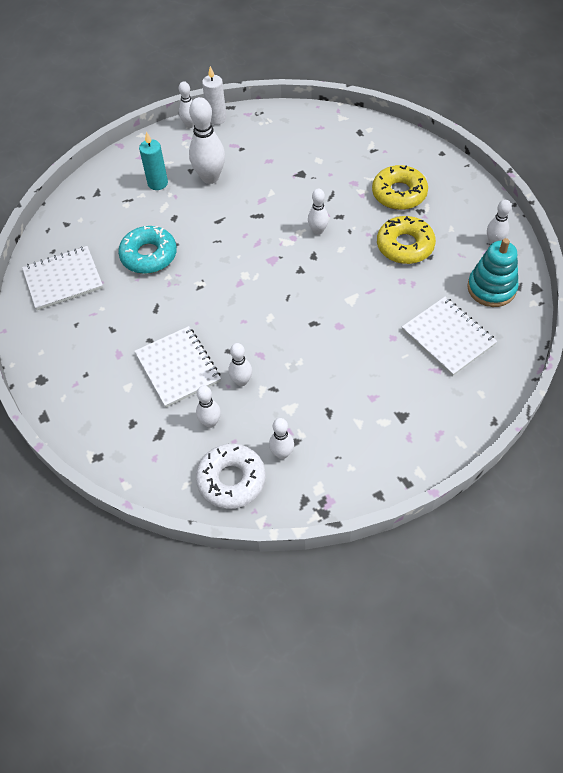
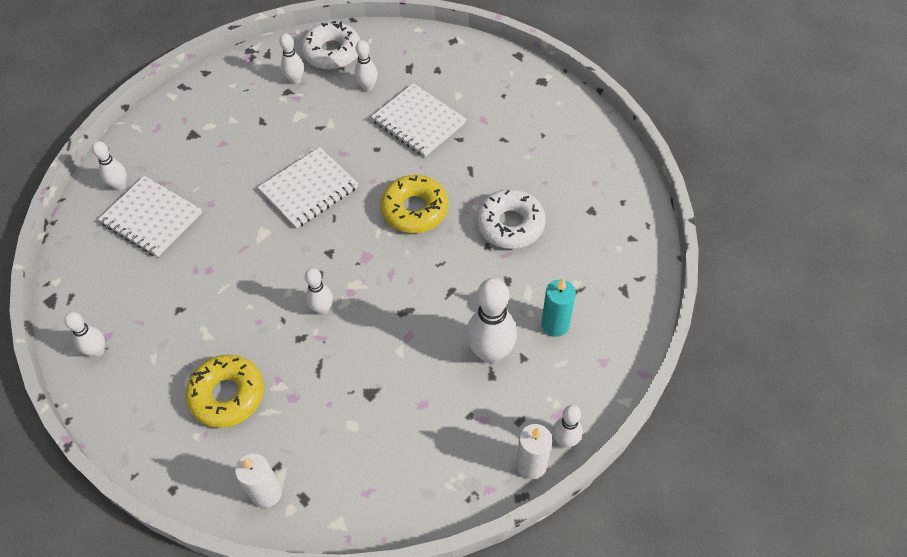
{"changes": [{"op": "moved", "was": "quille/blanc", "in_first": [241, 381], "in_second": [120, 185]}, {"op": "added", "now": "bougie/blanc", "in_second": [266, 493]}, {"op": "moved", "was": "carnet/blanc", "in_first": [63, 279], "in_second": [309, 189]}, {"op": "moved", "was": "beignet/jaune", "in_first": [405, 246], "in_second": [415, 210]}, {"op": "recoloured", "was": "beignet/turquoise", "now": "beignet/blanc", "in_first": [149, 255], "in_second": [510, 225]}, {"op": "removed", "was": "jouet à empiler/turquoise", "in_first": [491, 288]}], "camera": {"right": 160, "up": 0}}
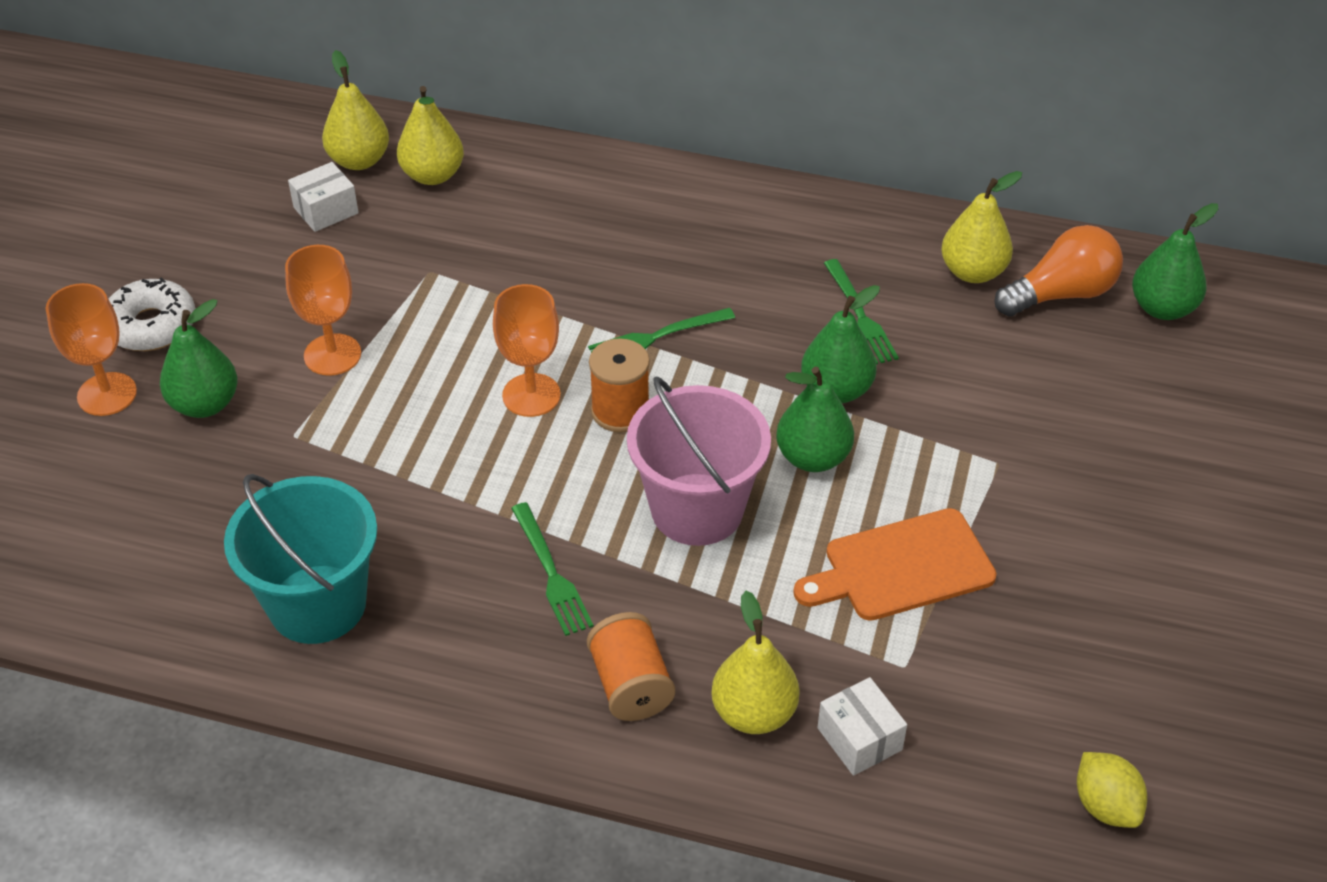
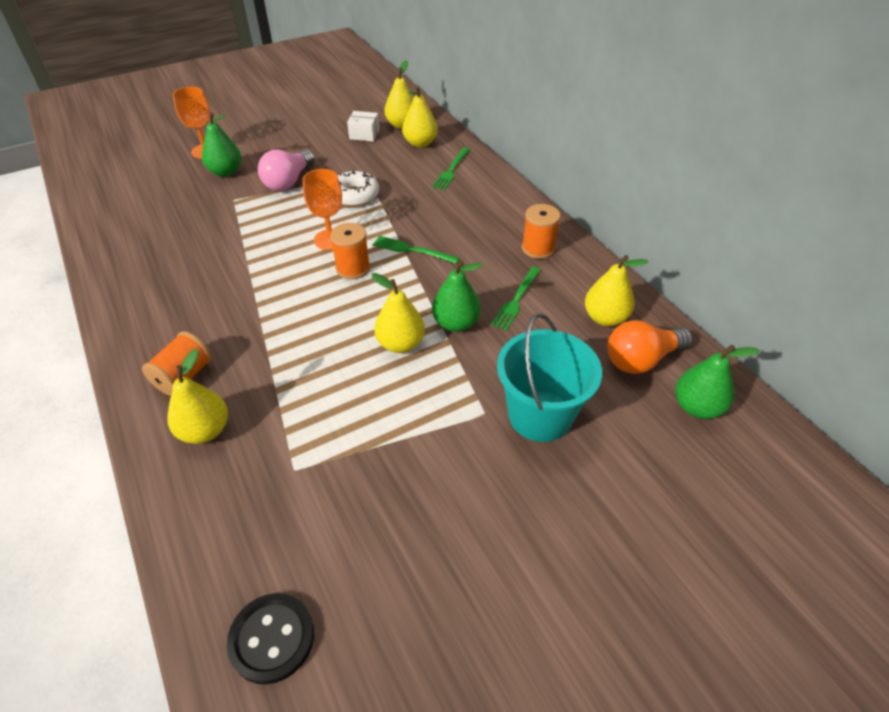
{"changes": [{"op": "replaced", "was": "citron/jaune", "now": "bouton/noir", "in_first": [1105, 805], "in_second": [272, 638]}, {"op": "replaced", "was": "verre à pied/orange", "now": "ampoule/rose", "in_first": [332, 355], "in_second": [288, 181]}, {"op": "moved", "was": "beignet/blanc", "in_first": [151, 326], "in_second": [355, 196]}, {"op": "recoloured", "was": "poire/vert", "now": "poire/jaune", "in_first": [813, 457], "in_second": [400, 344]}, {"op": "moved", "was": "fourchette/vert", "in_first": [551, 573], "in_second": [451, 170]}, {"op": "moved", "was": "seau/turquoise", "in_first": [317, 604], "in_second": [540, 415]}, {"op": "added", "now": "bobine/orange", "in_second": [538, 248]}, {"op": "turned", "was": "ampoule/orange", "in_first": [1061, 294], "in_second": [641, 359], "clockwise": 135}, {"op": "removed", "was": "seau/rose", "in_first": [697, 509]}, {"op": "removed", "was": "planche à découper/orange", "in_first": [902, 567]}, {"op": "removed", "was": "boîte/blanc", "in_first": [859, 739]}], "camera": {"right": 45, "up": 0}}
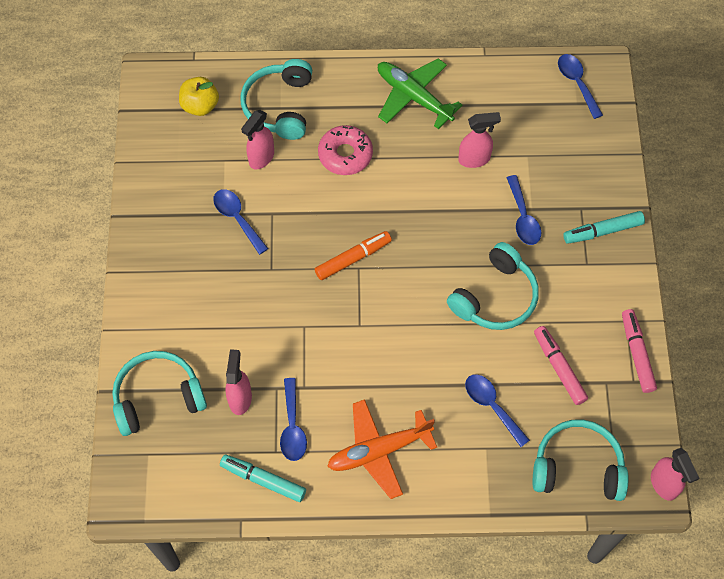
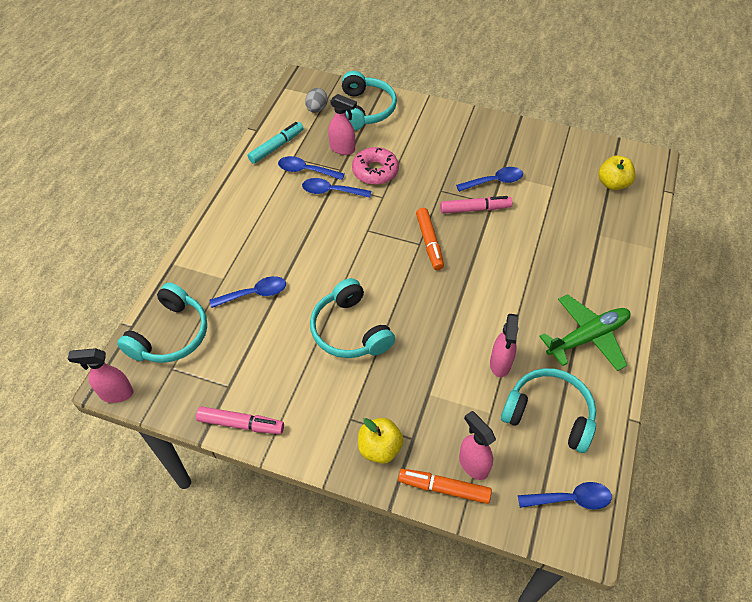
{"changes": [{"op": "moved", "was": "cuillère/bleu", "in_first": [523, 217], "in_second": [331, 191]}, {"op": "added", "now": "œuf/gris", "in_second": [316, 109]}, {"op": "moved", "was": "beignet/rose", "in_first": [345, 154], "in_second": [375, 171]}, {"op": "replaced", "was": "feutre/turquoise", "now": "pomme/jaune", "in_first": [602, 231], "in_second": [379, 448]}, {"op": "added", "now": "feutre/orange", "in_second": [444, 488]}, {"op": "moved", "was": "feutre/rose", "in_first": [559, 367], "in_second": [475, 209]}, {"op": "moved", "was": "vaporisateur/rose", "in_first": [261, 158], "in_second": [473, 464]}, {"op": "moved", "was": "casque audio/turquoise", "in_first": [280, 106], "in_second": [549, 414]}, {"op": "removed", "was": "avion/orange", "in_first": [379, 451]}], "camera": {"right": 110, "up": -10}}
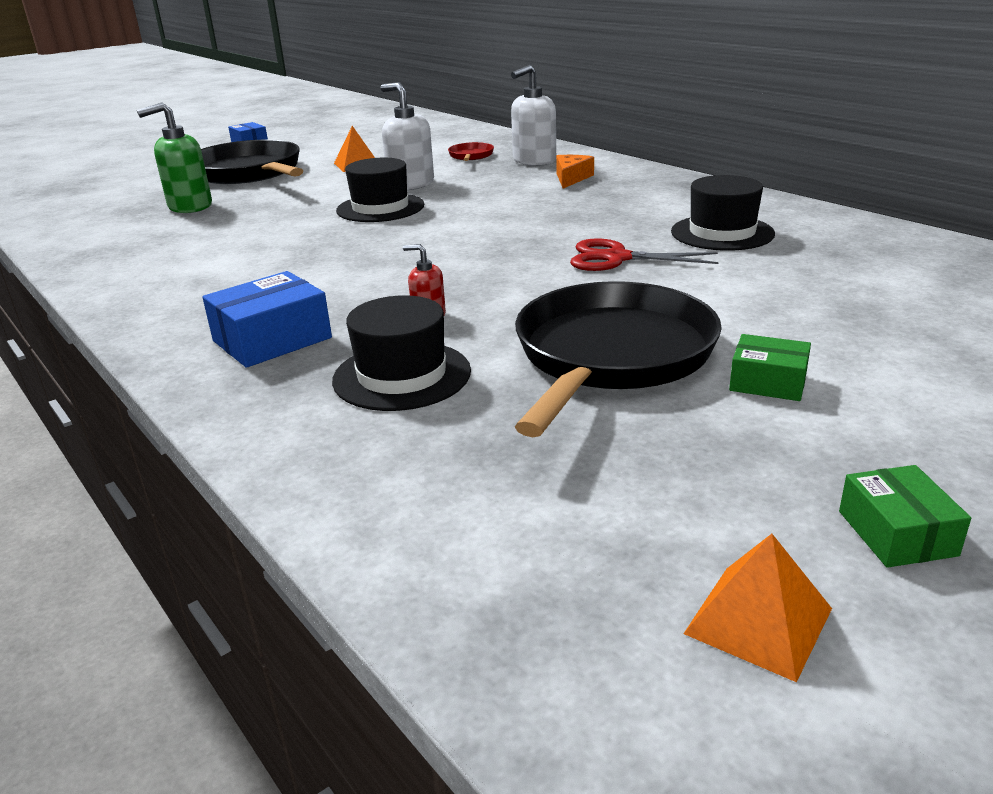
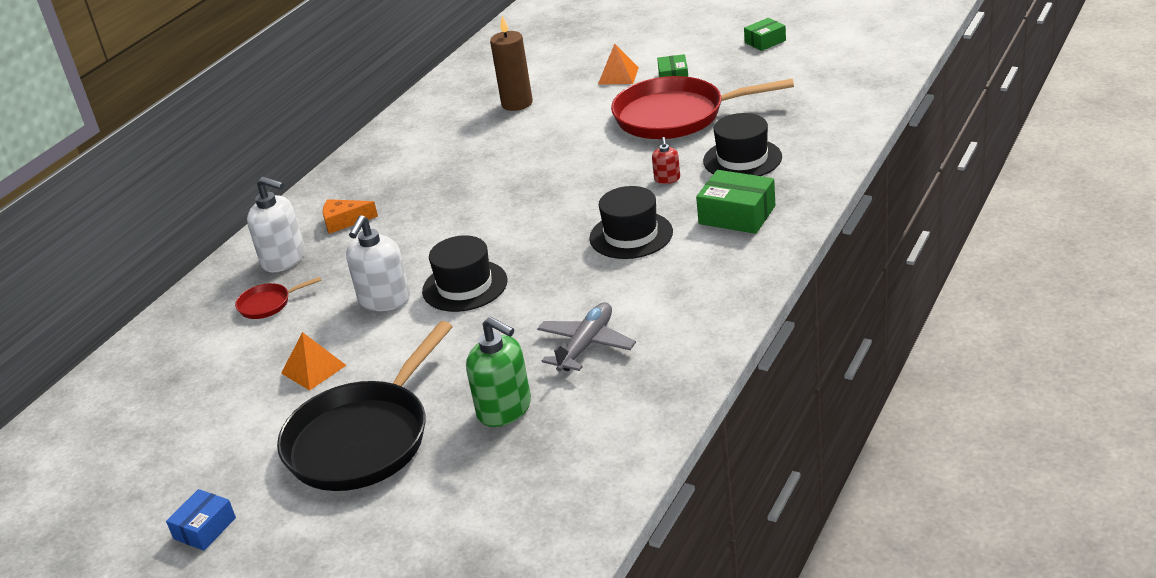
{"changes": [{"op": "added", "now": "bougie/marron", "in_second": [517, 103]}, {"op": "added", "now": "avion/gris", "in_second": [586, 345]}, {"op": "moved", "was": "chapeau/noir", "in_first": [722, 233], "in_second": [631, 235]}, {"op": "moved", "was": "pyramide/orange", "in_first": [758, 621], "in_second": [618, 75]}, {"op": "recoloured", "was": "poêle/noir", "now": "poêle/rouge", "in_first": [611, 356], "in_second": [675, 116]}, {"op": "recoloured", "was": "boîte/bleu", "now": "boîte/vert", "in_first": [272, 339], "in_second": [737, 215]}, {"op": "removed", "was": "ciseaux/rouge", "in_first": [617, 258]}], "camera": {"right": -110, "up": 5}}
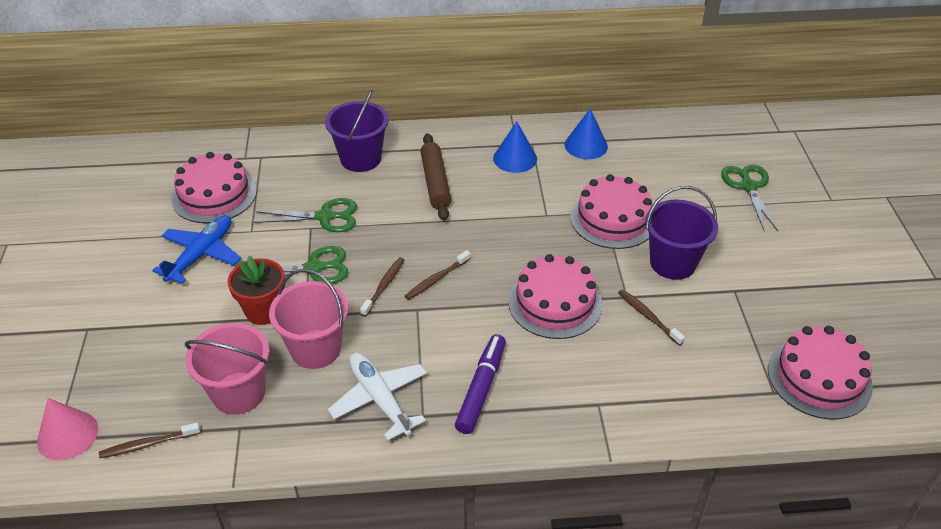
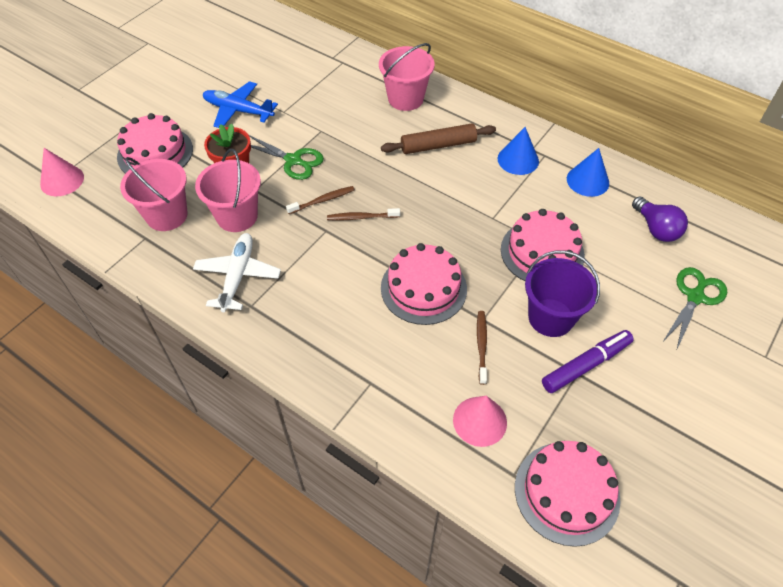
{"changes": [{"op": "moved", "was": "gâteau/rose", "in_first": [214, 195], "in_second": [155, 153]}, {"op": "turned", "was": "avion/bleu", "in_first": [201, 255], "in_second": [238, 111], "clockwise": -135}, {"op": "recoloured", "was": "seau/violet", "now": "seau/rose", "in_first": [361, 159], "in_second": [405, 99]}, {"op": "turned", "was": "rouleau à pâtisserie/marron", "in_first": [435, 182], "in_second": [438, 145], "clockwise": 45}, {"op": "added", "now": "cône/rose", "in_second": [480, 421]}, {"op": "moved", "was": "feutre/violet", "in_first": [481, 389], "in_second": [585, 365]}, {"op": "added", "now": "ampoule/violet", "in_second": [656, 229]}, {"op": "removed", "was": "brosse à dents/marron", "in_first": [148, 444]}, {"op": "removed", "was": "ciseaux/vert", "in_first": [325, 217]}], "camera": {"right": 40, "up": 10}}
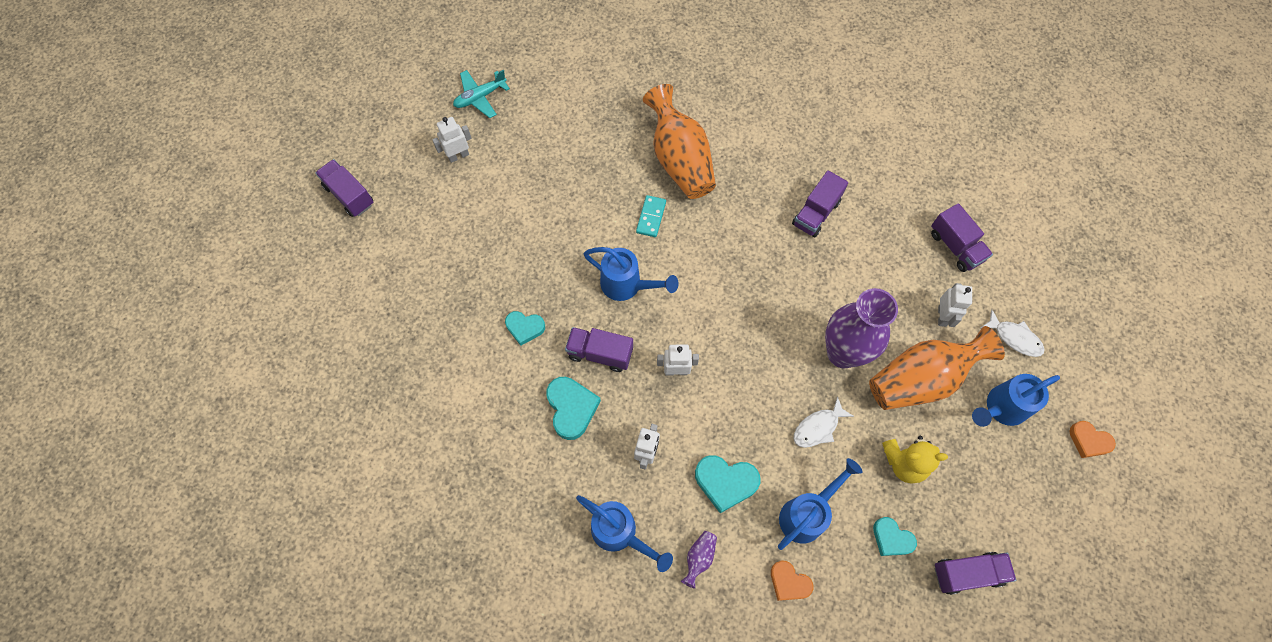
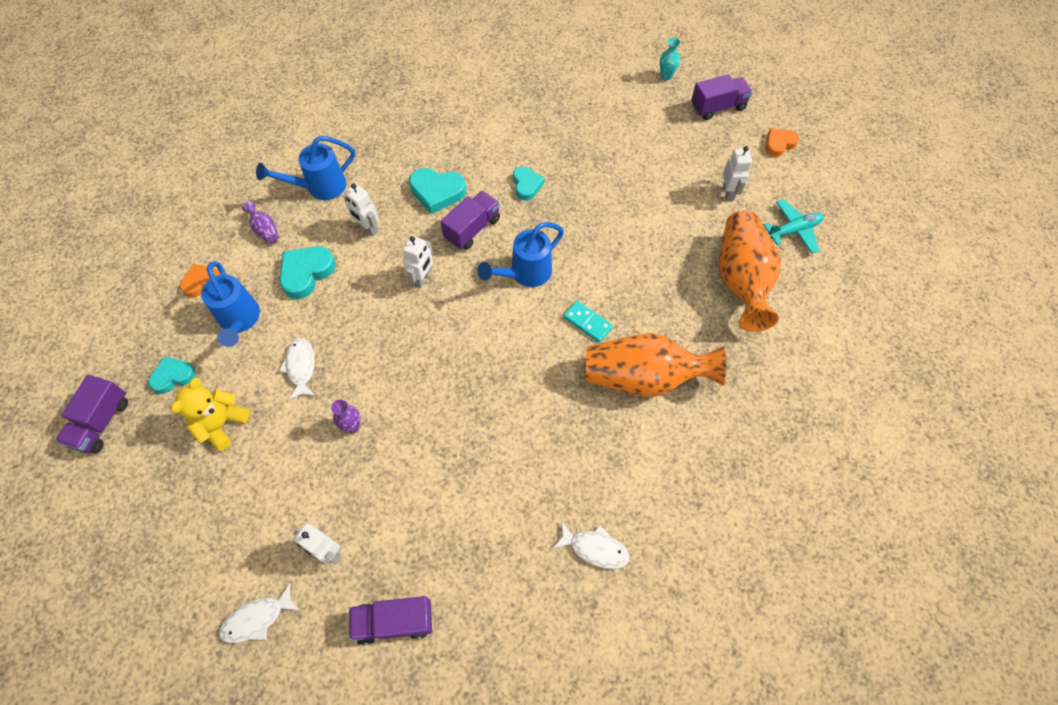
{"changes": [{"op": "resized", "was": "vase/violet", "in_first": [842, 353], "in_second": [352, 426], "ratio": 0.4}, {"op": "turned", "was": "cœur/turquoise", "in_first": [525, 328], "in_second": [526, 185], "clockwise": 135}, {"op": "added", "now": "poisson/blanc", "in_second": [595, 548]}, {"op": "added", "now": "vase/turquoise", "in_second": [666, 76]}, {"op": "moved", "was": "vase/orange", "in_first": [921, 379], "in_second": [741, 280]}, {"op": "turned", "was": "avion/turquoise", "in_first": [480, 97], "in_second": [793, 230], "clockwise": 75}, {"op": "moved", "was": "cœur/orange", "in_first": [1088, 441], "in_second": [779, 144]}, {"op": "removed", "was": "camion/violet", "in_first": [816, 213]}, {"op": "removed", "was": "arrosoir/bleu", "in_first": [1000, 408]}], "camera": {"right": 115, "up": -5}}
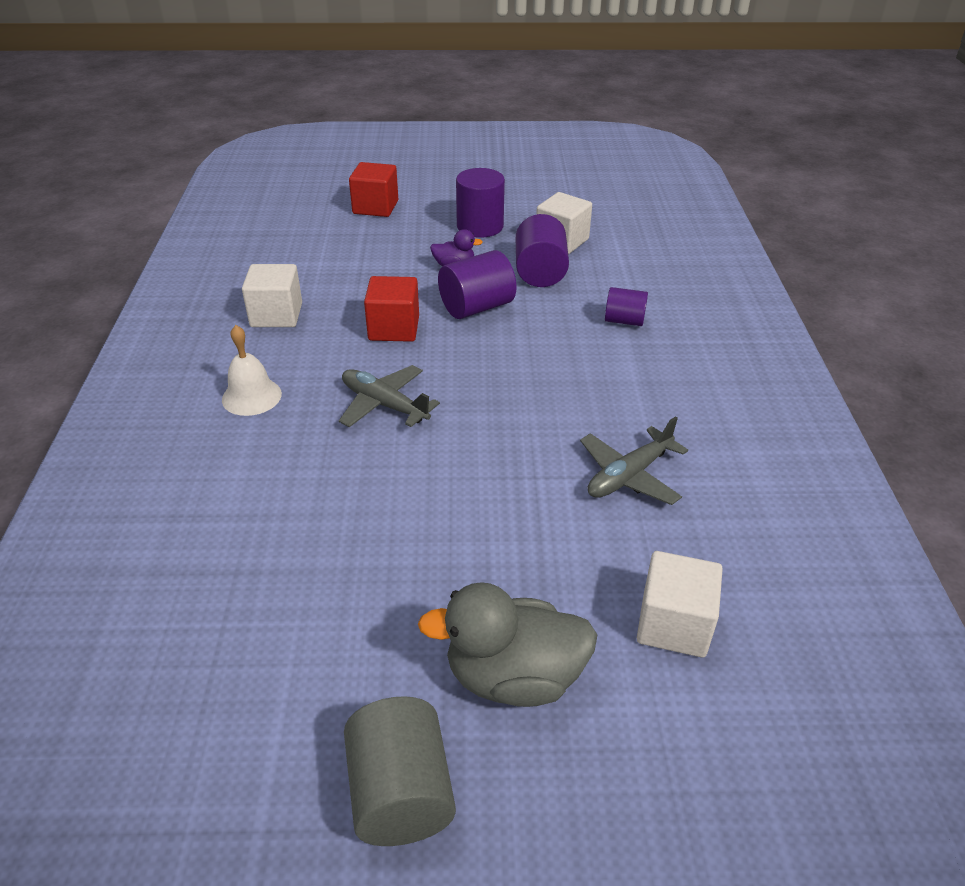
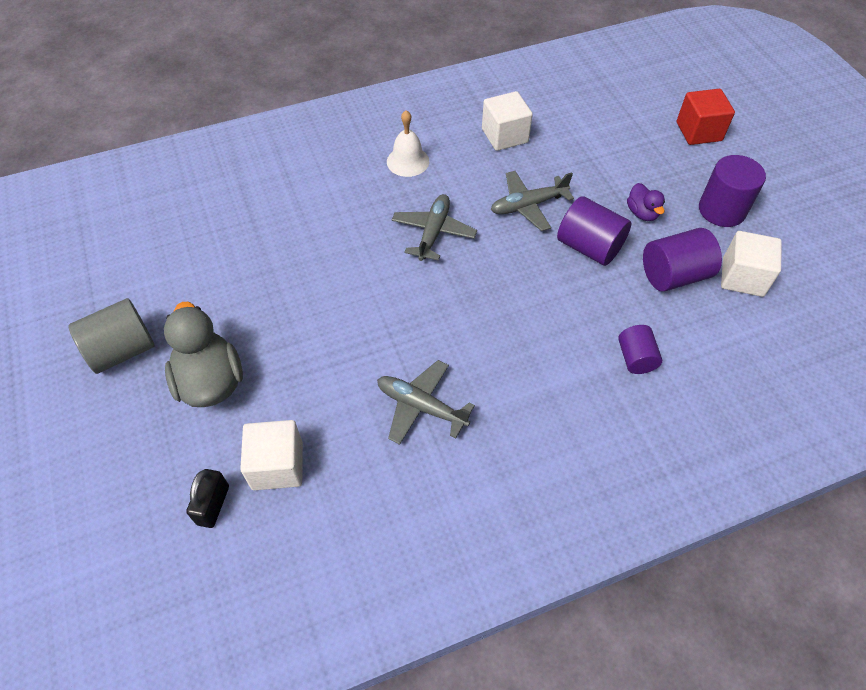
{"changes": [{"op": "added", "now": "cadenas/noir", "in_second": [213, 505]}, {"op": "replaced", "was": "cube/rouge", "now": "avion/gris", "in_first": [394, 328], "in_second": [528, 206]}], "camera": {"right": 70, "up": 15}}
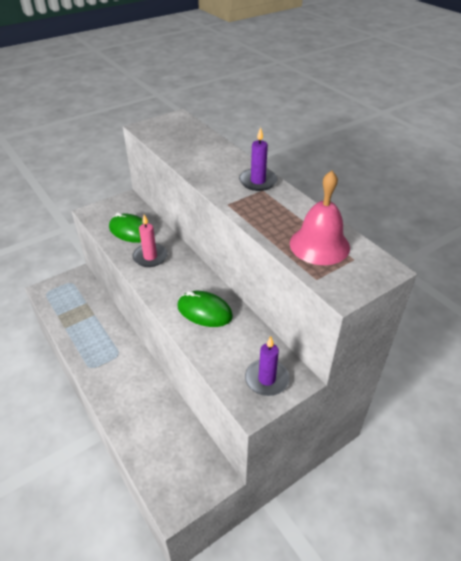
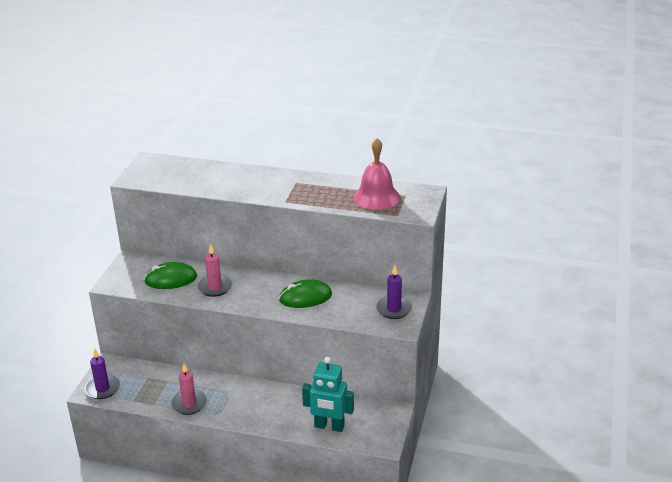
{"changes": [{"op": "moved", "was": "bougie/violet", "in_first": [258, 181], "in_second": [102, 388]}, {"op": "added", "now": "bougie/rose", "in_second": [189, 404]}, {"op": "added", "now": "robot/turquoise", "in_second": [329, 426]}], "camera": {"right": -40, "up": -10}}
